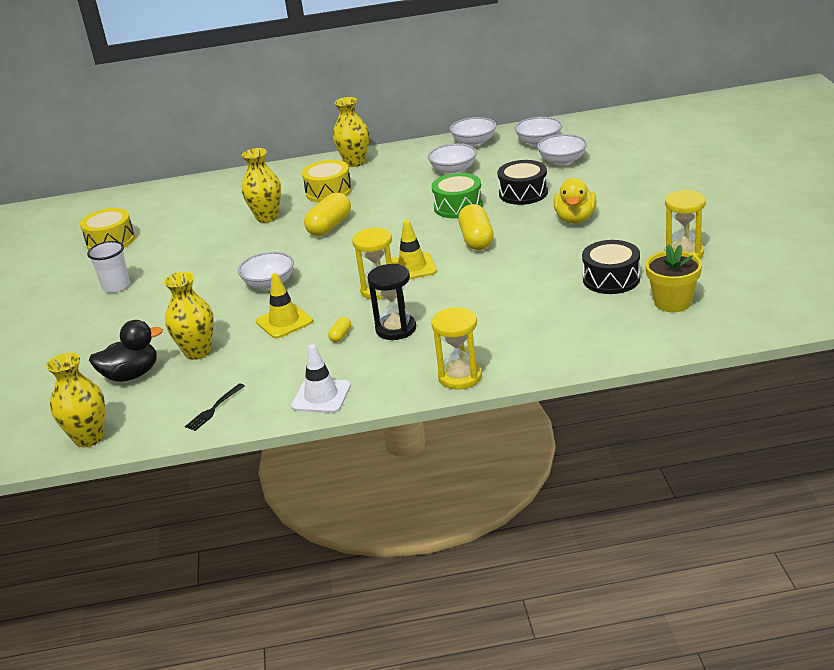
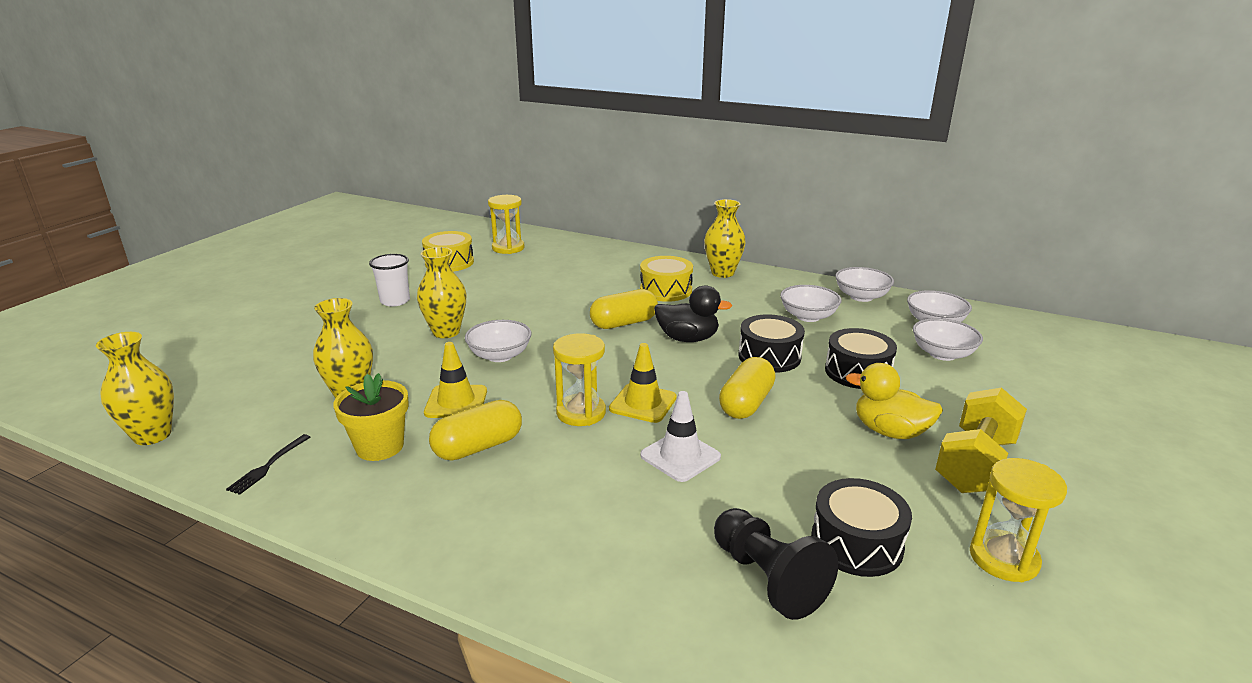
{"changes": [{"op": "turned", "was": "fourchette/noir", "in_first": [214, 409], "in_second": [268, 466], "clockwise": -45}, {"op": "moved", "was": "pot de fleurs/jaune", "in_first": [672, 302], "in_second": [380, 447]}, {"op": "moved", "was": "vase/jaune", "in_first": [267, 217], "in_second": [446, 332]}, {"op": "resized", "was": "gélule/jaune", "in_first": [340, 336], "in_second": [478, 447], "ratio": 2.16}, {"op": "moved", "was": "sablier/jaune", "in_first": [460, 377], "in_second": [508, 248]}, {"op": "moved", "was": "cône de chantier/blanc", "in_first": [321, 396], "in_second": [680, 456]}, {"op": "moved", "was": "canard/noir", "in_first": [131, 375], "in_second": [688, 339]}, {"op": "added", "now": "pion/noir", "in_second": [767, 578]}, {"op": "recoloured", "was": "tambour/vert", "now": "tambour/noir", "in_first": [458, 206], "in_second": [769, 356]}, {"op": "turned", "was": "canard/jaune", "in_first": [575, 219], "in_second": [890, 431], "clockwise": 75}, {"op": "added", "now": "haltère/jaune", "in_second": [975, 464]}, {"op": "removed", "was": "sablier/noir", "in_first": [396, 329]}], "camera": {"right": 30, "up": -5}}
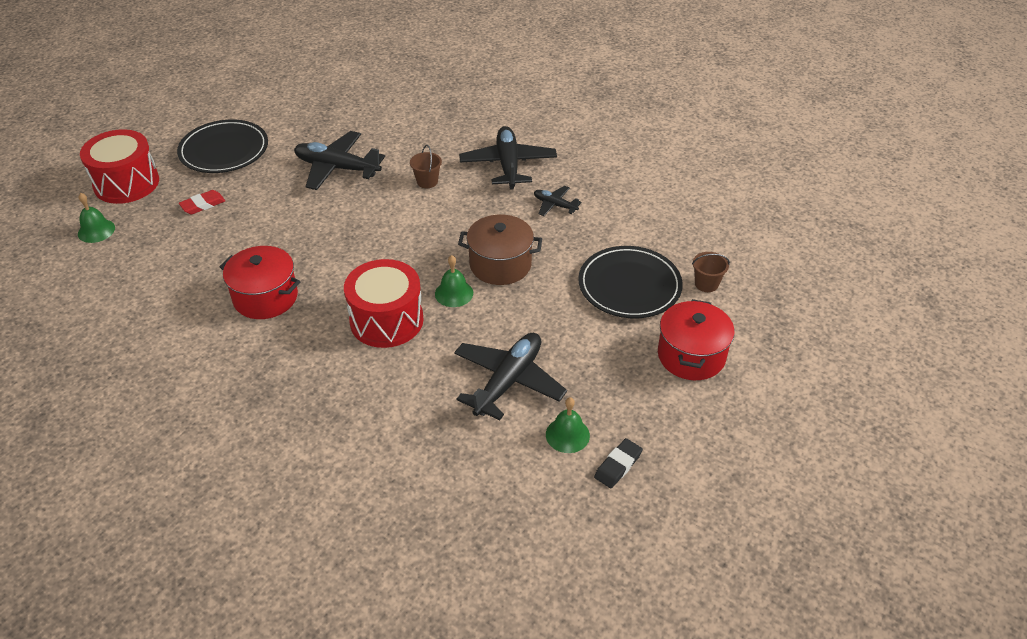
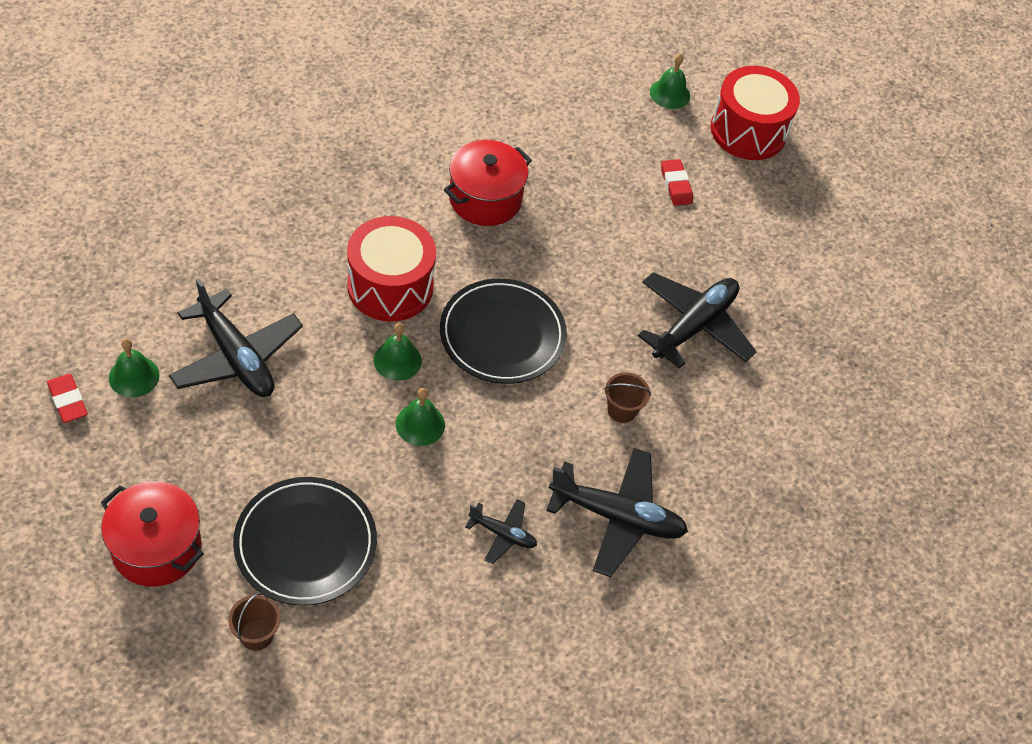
{"changes": [{"op": "recoloured", "was": "gomme/noir", "now": "gomme/rouge", "in_first": [618, 466], "in_second": [67, 400]}, {"op": "replaced", "was": "marmite/marron", "now": "cloche/vert", "in_first": [500, 264], "in_second": [420, 424]}, {"op": "moved", "was": "assiette/noir", "in_first": [224, 150], "in_second": [502, 335]}, {"op": "turned", "was": "avion/noir", "in_first": [555, 205], "in_second": [503, 534], "clockwise": 60}], "camera": {"right": 105, "up": 10}}
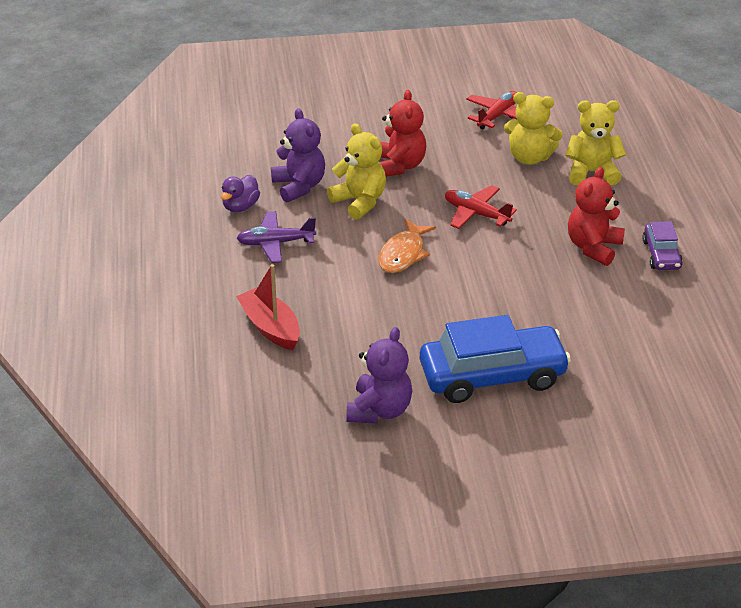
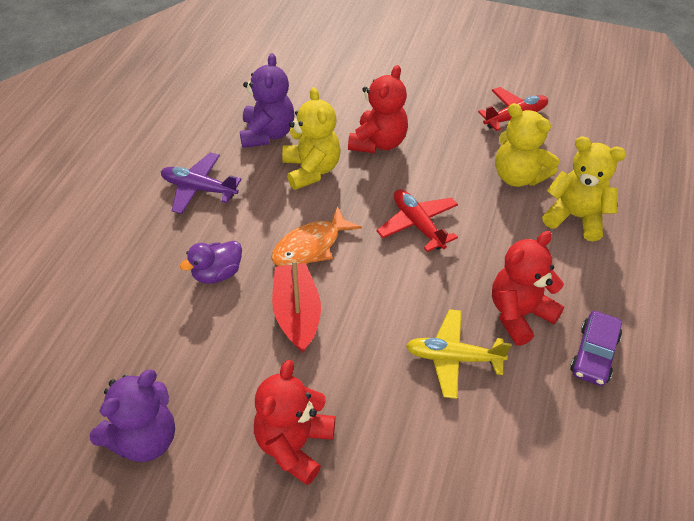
{"changes": [{"op": "moved", "was": "canard/violet", "in_first": [240, 206], "in_second": [217, 274]}, {"op": "replaced", "was": "voiture/bleu", "now": "ours en peluche/rouge", "in_first": [492, 376], "in_second": [294, 445]}, {"op": "moved", "was": "bateau/rouge", "in_first": [270, 327], "in_second": [297, 314]}, {"op": "added", "now": "avion/jaune", "in_second": [453, 358]}], "camera": {"right": 25, "up": 10}}
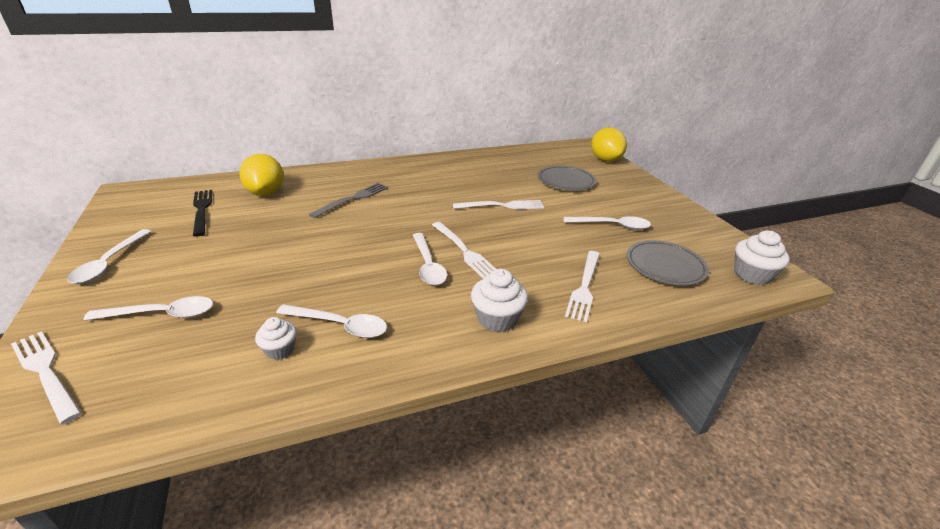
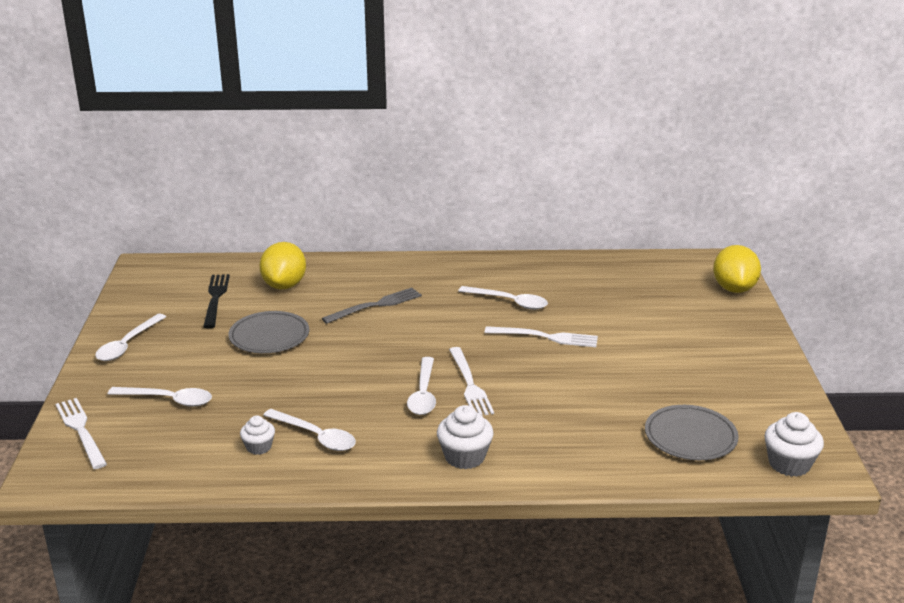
{"changes": [{"op": "moved", "was": "assiette/gris", "in_first": [566, 181], "in_second": [269, 336]}, {"op": "moved", "was": "cuillère/blanc", "in_first": [612, 226], "in_second": [509, 302]}, {"op": "removed", "was": "fourchette/blanc", "in_first": [584, 286]}], "camera": {"right": 20, "up": -5}}
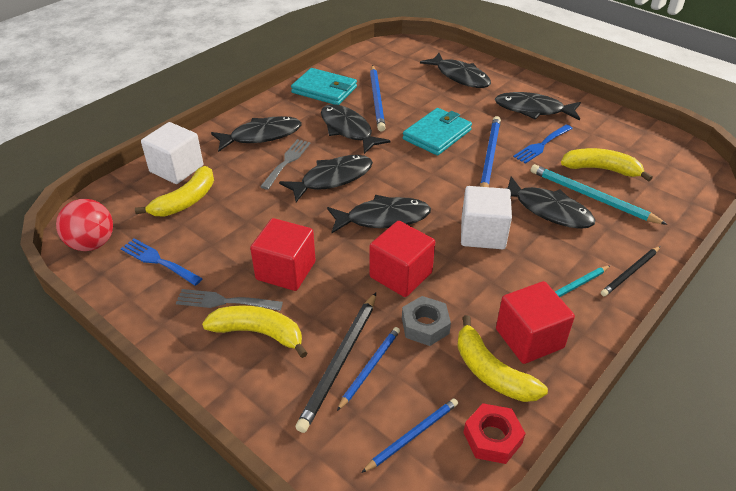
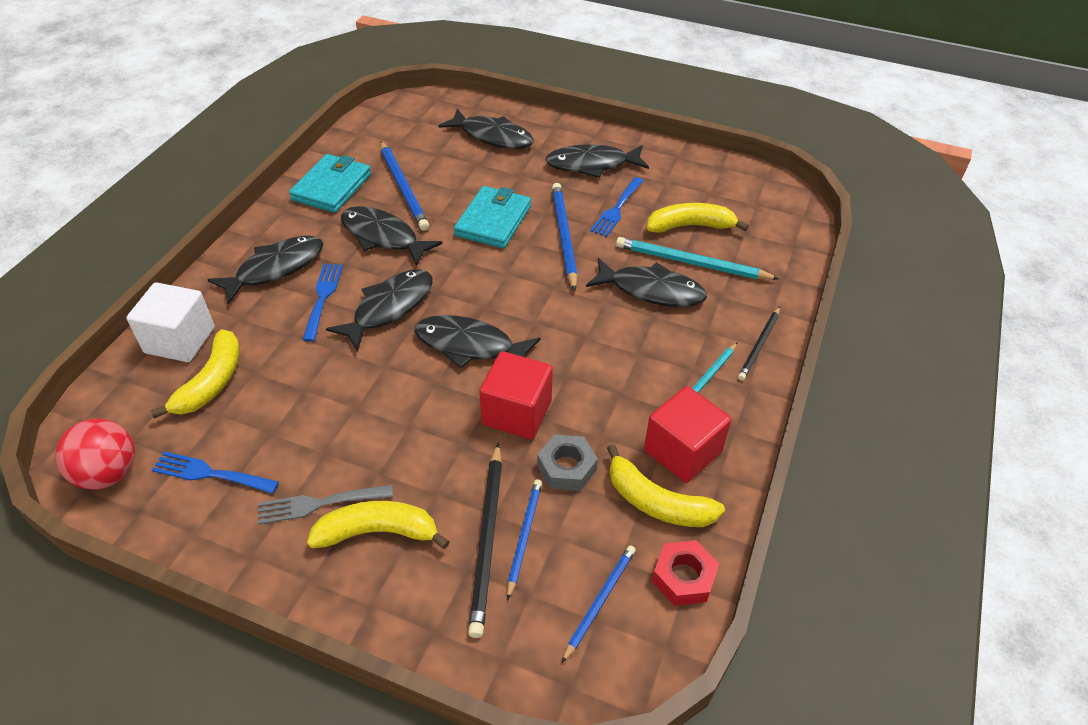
{"changes": [{"op": "turned", "was": "portefeuille/turquoise", "in_first": [324, 90], "in_second": [331, 187], "clockwise": -75}, {"op": "recoloured", "was": "fourchette/gris", "now": "fourchette/bleu", "in_first": [287, 162], "in_second": [323, 298]}, {"op": "turned", "was": "poisson/noir", "in_first": [383, 218], "in_second": [470, 345], "clockwise": -135}, {"op": "removed", "was": "cube/rouge", "in_first": [286, 270]}, {"op": "removed", "was": "cube/blanc", "in_first": [483, 234]}], "camera": {"right": -20, "up": 5}}
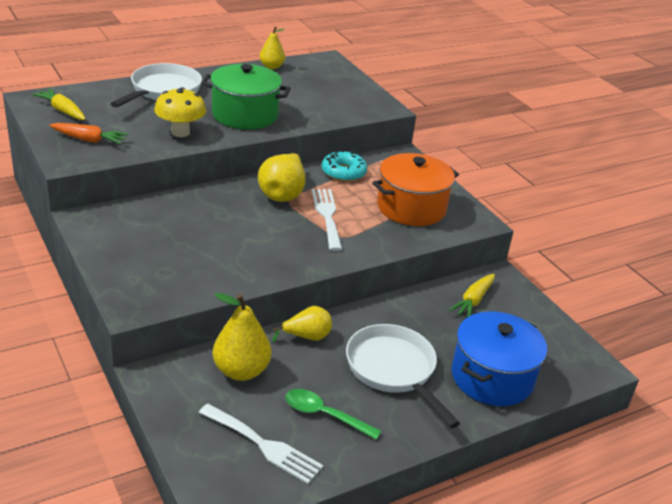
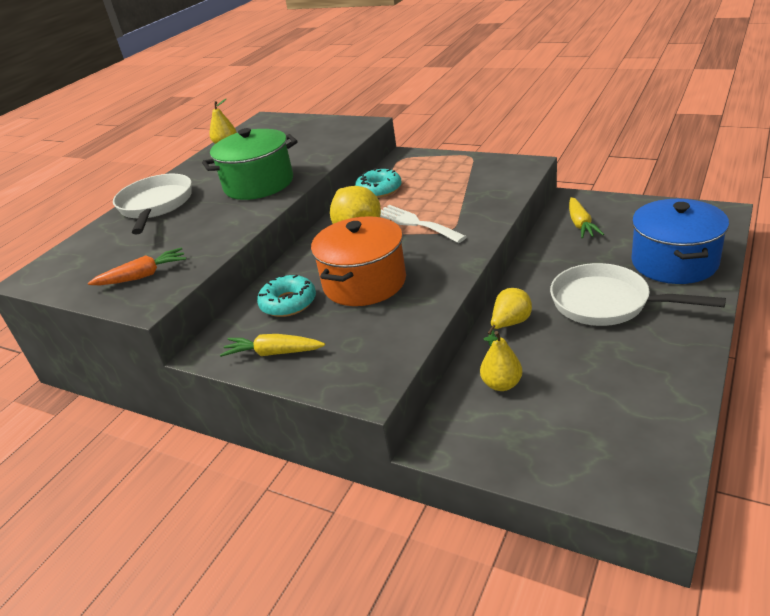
{"changes": [{"op": "moved", "was": "carotte/jaune", "in_first": [62, 111], "in_second": [273, 353]}, {"op": "added", "now": "beignet/turquoise", "in_second": [288, 303]}, {"op": "moved", "was": "marmite/orange", "in_first": [411, 208], "in_second": [364, 283]}, {"op": "resized", "was": "poire/jaune", "in_first": [241, 371], "in_second": [501, 384], "ratio": 0.63}, {"op": "removed", "was": "champignon/jaune", "in_first": [180, 132]}, {"op": "removed", "was": "fourchette/blanc", "in_first": [264, 445]}, {"op": "removed", "was": "cuillère/vert", "in_first": [324, 415]}], "camera": {"right": -25, "up": 0}}
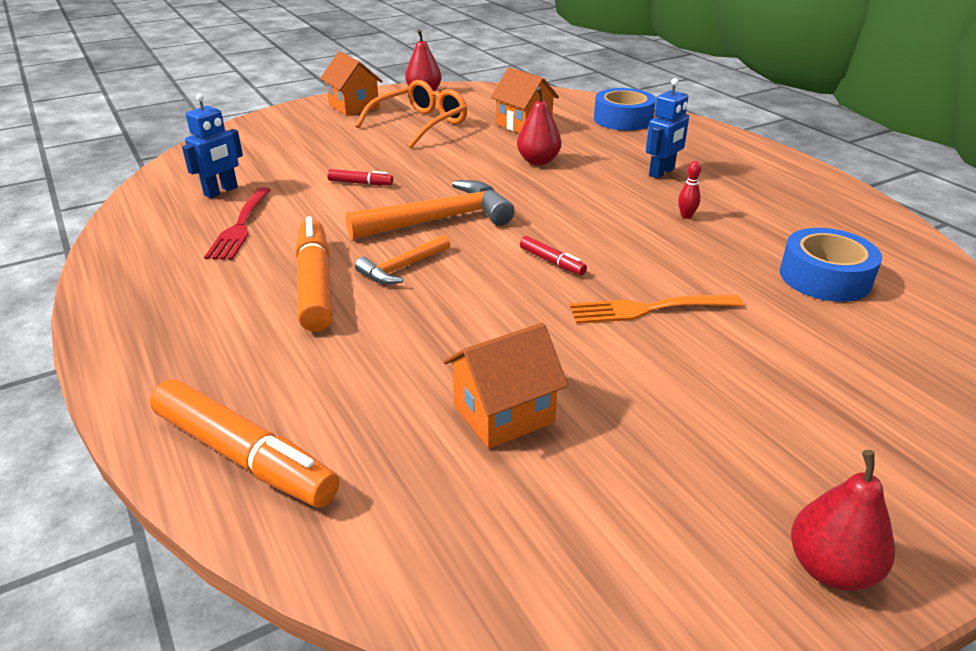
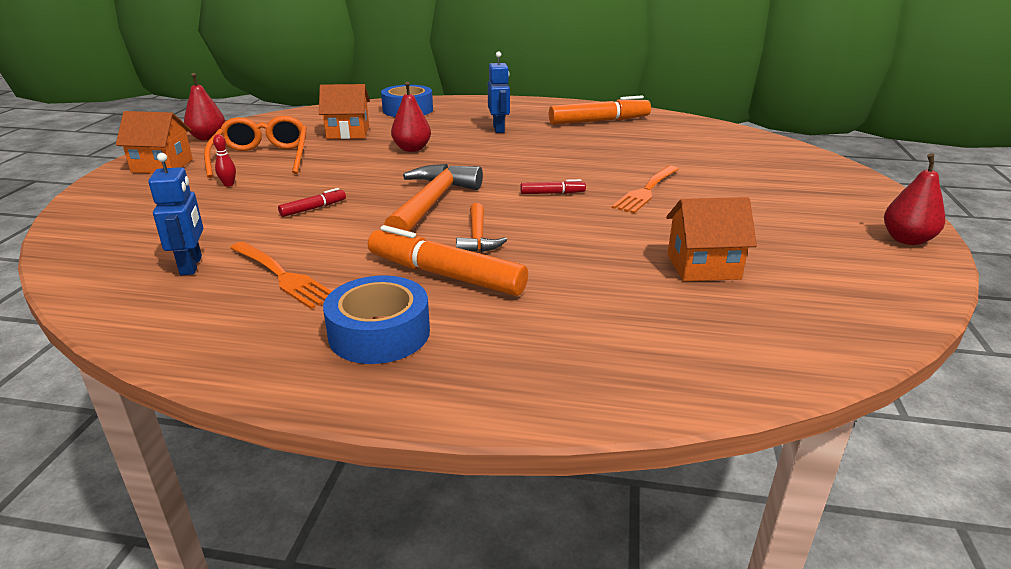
{"changes": [{"op": "moved", "was": "quille/rouge", "in_first": [686, 216], "in_second": [228, 184]}, {"op": "recoloured", "was": "fourchette/rouge", "now": "fourchette/orange", "in_first": [240, 226], "in_second": [282, 276]}, {"op": "moved", "was": "ruban adhésif/bleu", "in_first": [825, 277], "in_second": [379, 333]}, {"op": "moved", "was": "feutre/orange", "in_first": [245, 456], "in_second": [599, 121]}, {"op": "turned", "was": "maison/orange", "in_first": [503, 414], "in_second": [703, 267], "clockwise": 75}], "camera": {"right": -50, "up": -5}}
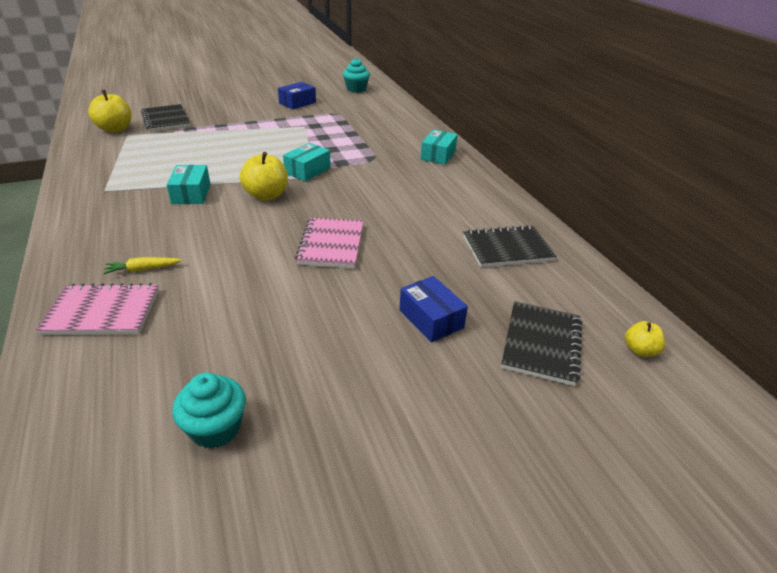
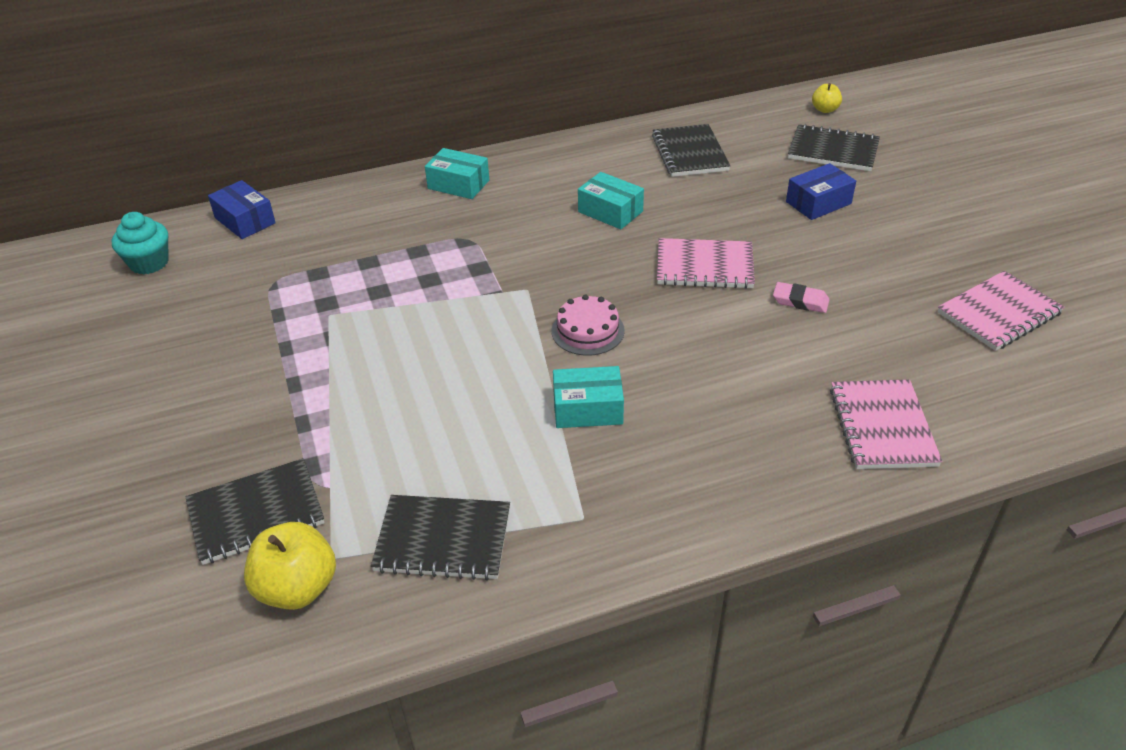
{"changes": [{"op": "moved", "was": "boîte/bleu", "in_first": [297, 103], "in_second": [245, 220]}, {"op": "added", "now": "carnet/noir", "in_second": [443, 540]}, {"op": "replaced", "was": "pomme/jaune", "now": "gâteau/rose", "in_first": [266, 195], "in_second": [587, 330]}, {"op": "moved", "was": "boîte/turquoise", "in_first": [307, 170], "in_second": [610, 211]}, {"op": "added", "now": "gomme/rose", "in_second": [800, 301]}, {"op": "replaced", "was": "muffin/turquoise", "now": "carnet/rose", "in_first": [216, 428], "in_second": [999, 313]}, {"op": "removed", "was": "carotte/jaune", "in_first": [143, 269]}], "camera": {"right": -85, "up": 5}}
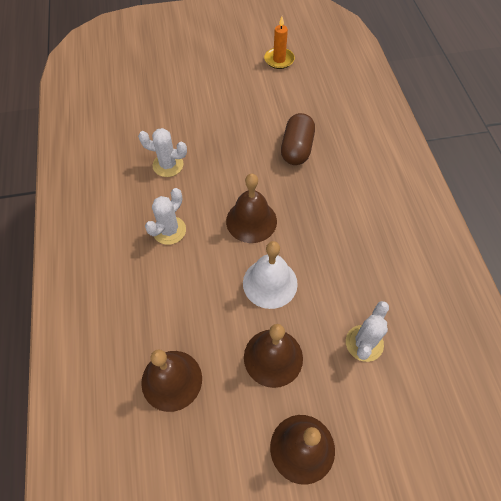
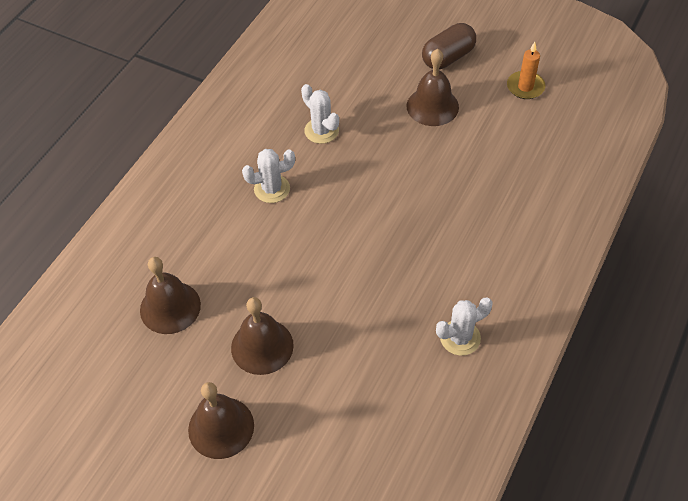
{"changes": [{"op": "moved", "was": "cloche/marron", "in_first": [251, 221], "in_second": [432, 106]}, {"op": "moved", "was": "gélule/marron", "in_first": [296, 149], "in_second": [448, 57]}, {"op": "moved", "was": "cactus/blanc", "in_first": [364, 343], "in_second": [460, 338]}, {"op": "removed", "was": "cloche/blanc", "in_first": [270, 283]}], "camera": {"right": 40, "up": -5}}
